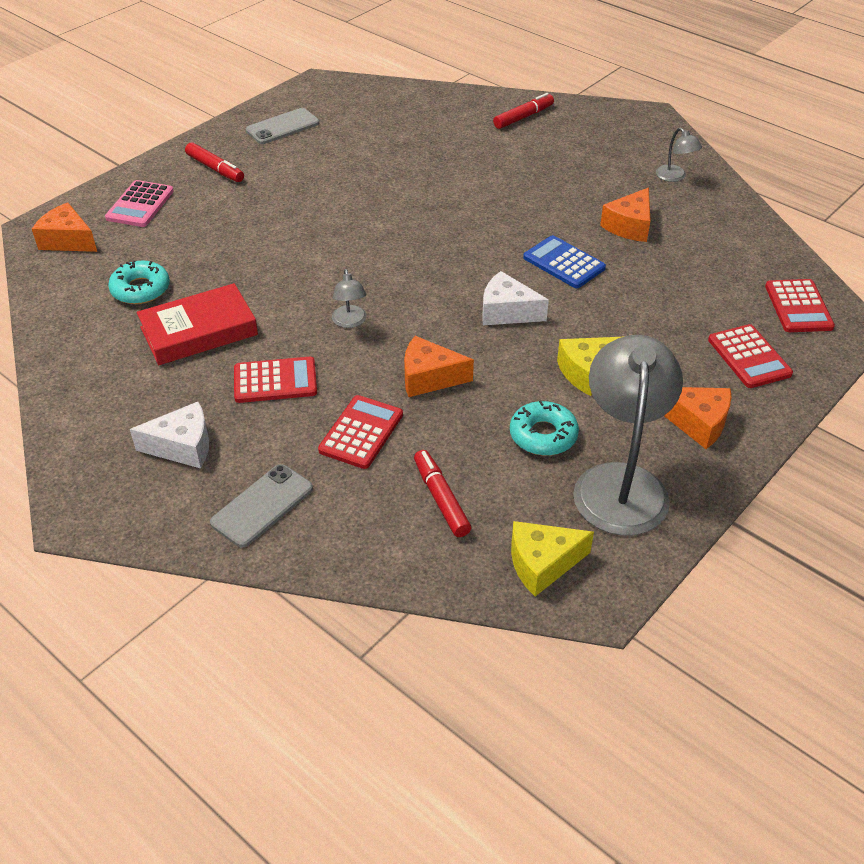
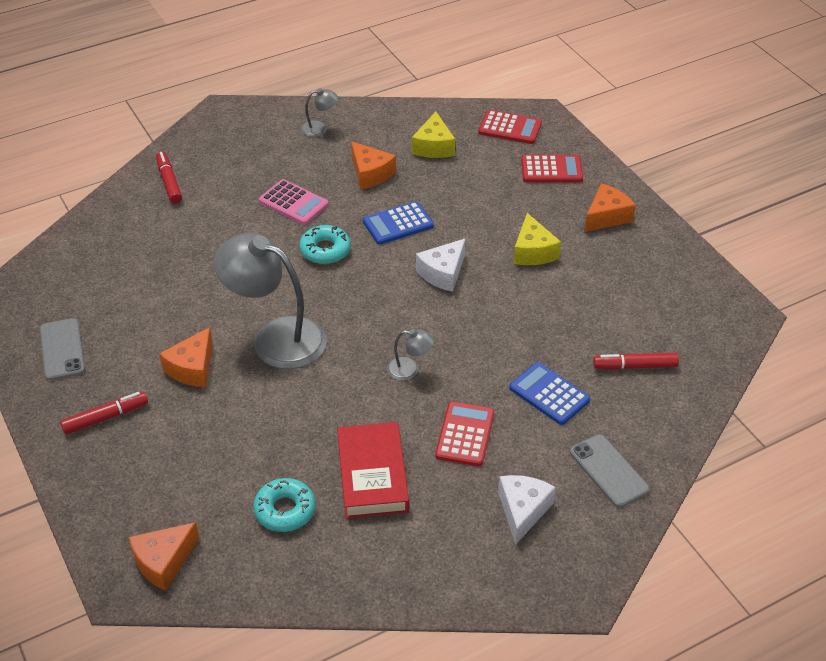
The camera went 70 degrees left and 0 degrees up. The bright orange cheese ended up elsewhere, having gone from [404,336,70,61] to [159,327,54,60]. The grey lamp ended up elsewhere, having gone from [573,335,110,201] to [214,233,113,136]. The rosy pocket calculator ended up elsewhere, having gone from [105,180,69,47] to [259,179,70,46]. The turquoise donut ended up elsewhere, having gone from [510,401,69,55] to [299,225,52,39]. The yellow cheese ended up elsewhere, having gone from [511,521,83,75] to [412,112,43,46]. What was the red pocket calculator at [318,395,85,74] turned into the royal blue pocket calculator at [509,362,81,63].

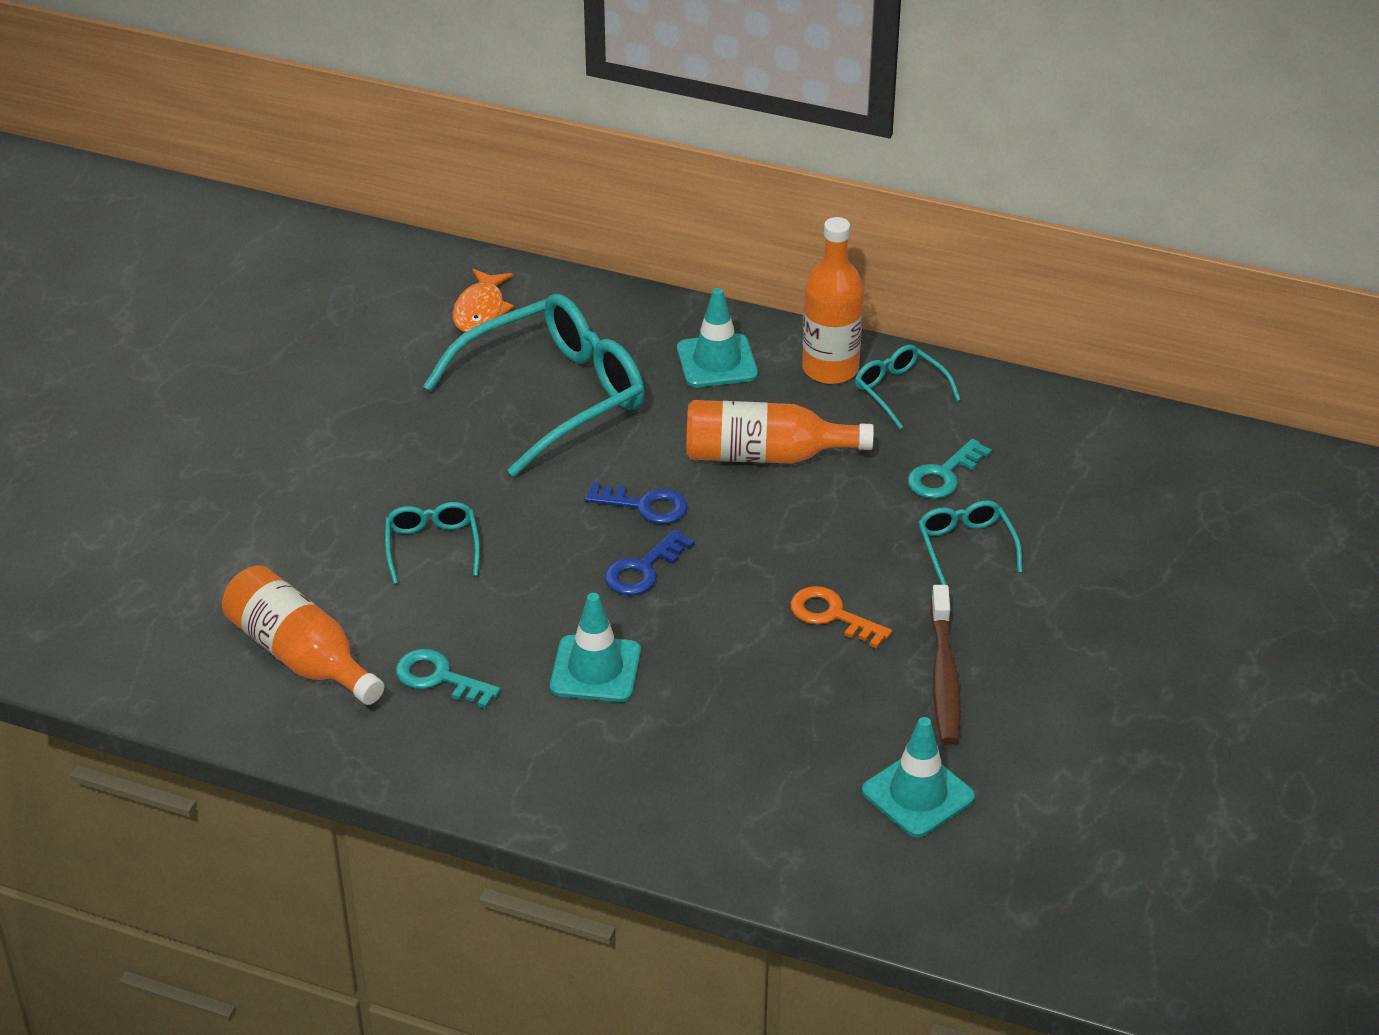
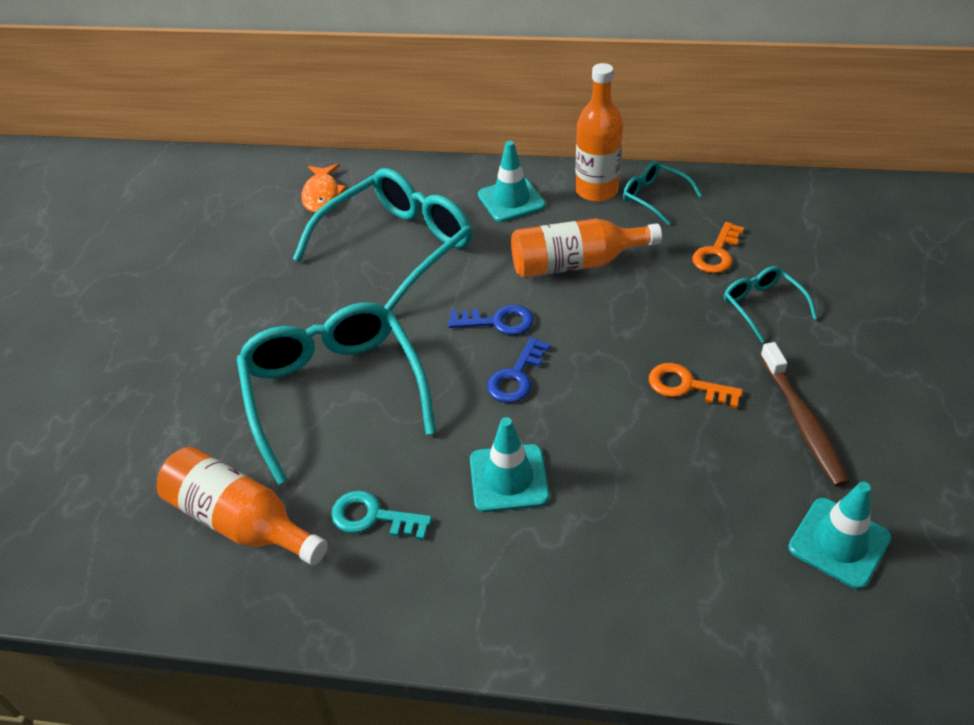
The camera went 10 degrees left and 5 degrees up. The size of the turquoise glasses at [385,502,95,82] changed by a factor of 2.14. What was the turquoise key at [908,439,84,60] turned into the bright orange key at [692,222,52,51].

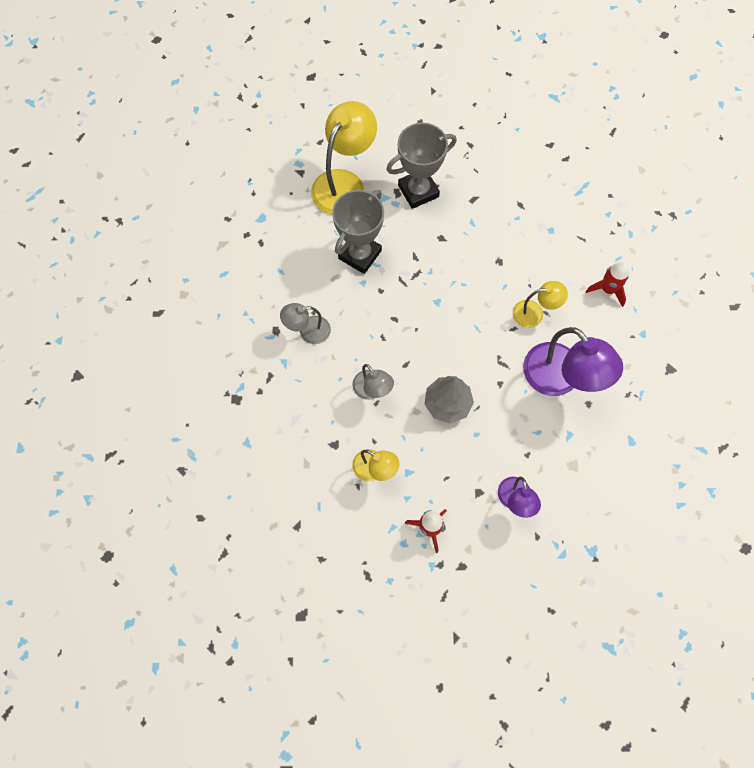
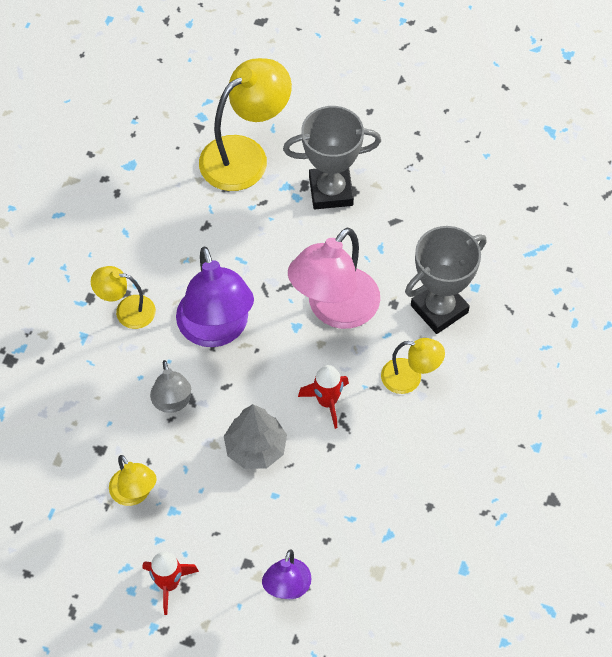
The camera went 20 degrees right and 10 degrees down. What was the grey lamp at [280,303,51,41] turned into the yellow lamp at [91,266,65,63]. The royal purple lamp ended up elsewhere, having gone from [523,327,100,69] to [176,247,78,100]. The second view gained the rosy lamp at [288,228,92,101]. The red toy rocket ended up elsewhere, having gone from [586,262,43,45] to [298,365,51,64]. The grey trophy ended up elsewhere, having gone from [332,190,52,84] to [405,226,82,108].

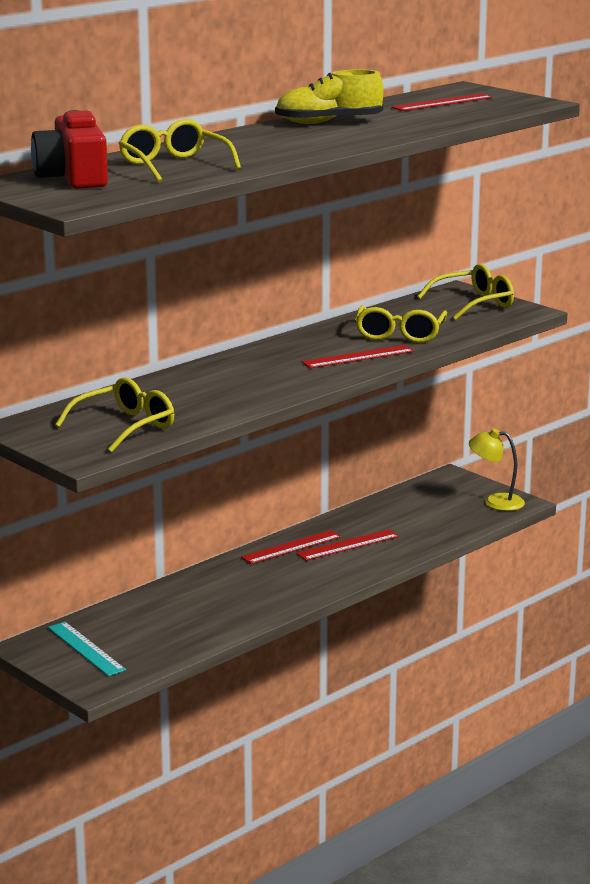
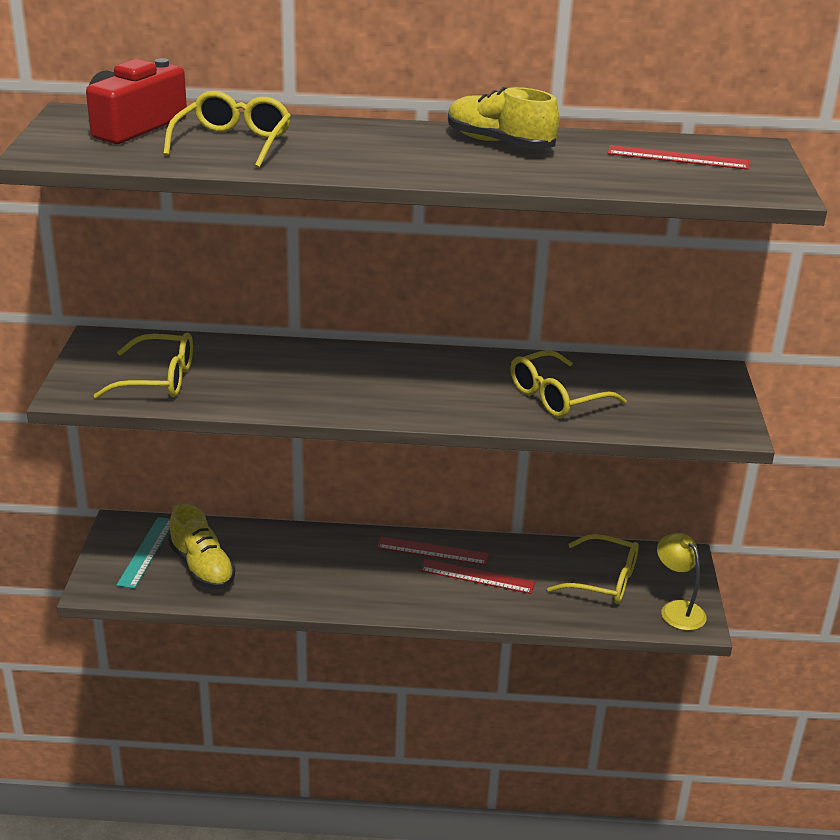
The camera went 45 degrees right and 10 degrees up. The second view gained the yellow lace-up shoe at [168,504,67,85]. The yellow glasses ended up elsewhere, having gone from [417,264,97,56] to [547,534,92,70]. The second view lost the red straightedge at [302,345,112,23].

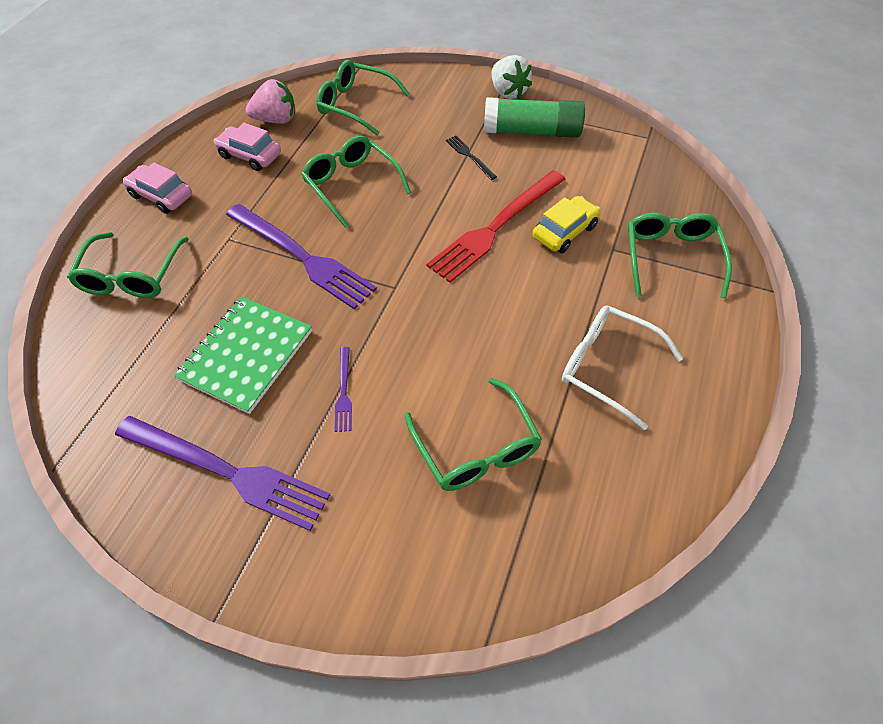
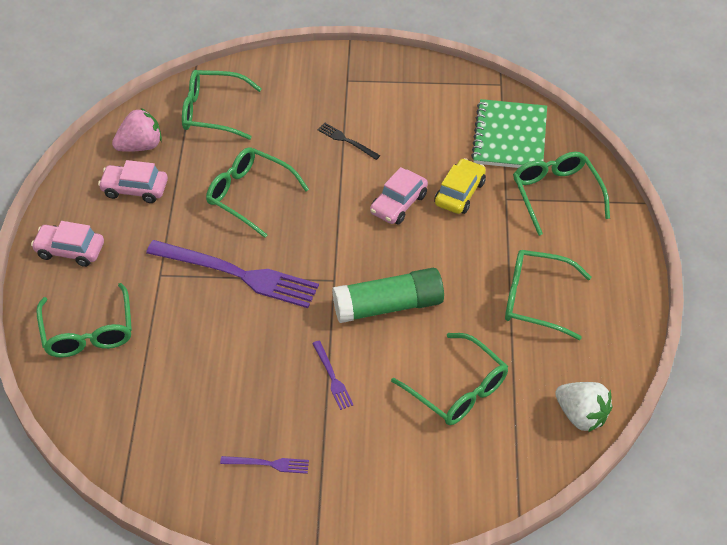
The camera went 20 degrees left and 5 degrees down. The size of the royal purple dinner fork at [115,416,216,115] changed by a factor of 0.44. The leaf-green glue ended up elsewhere, having gone from [484,97,101,41] to [332,268,112,55]. Where the red dinner fork stood at [426,170,140,113], the rosy automobile came to stand at [370,167,58,58]. The leaf-green notepad ended up elsewhere, having gone from [174,296,138,118] to [471,99,76,69]. What was the white glasses at [562,306,121,124] turned into the leaf-green glasses at [505,250,86,90]. The white berry ended up elsewhere, having gone from [492,55,40,44] to [555,382,58,50].

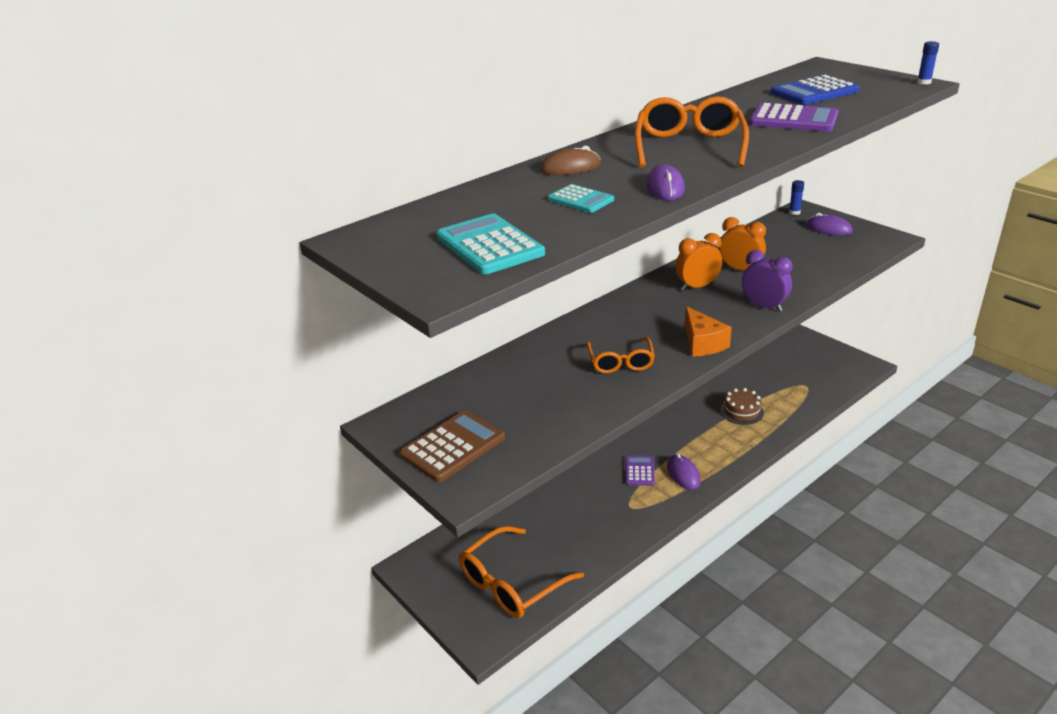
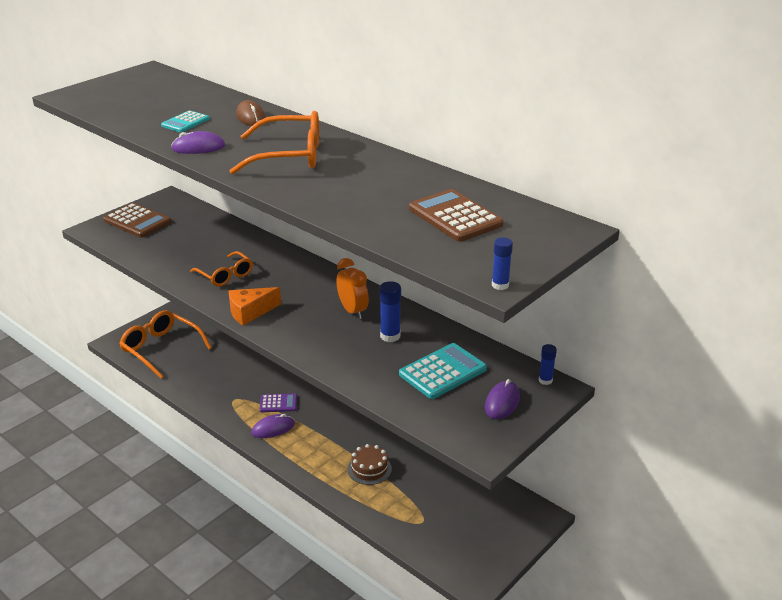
The camera went 80 degrees right and 0 degrees up. The bright orange glasses at [586,337,69,36] ended up facing another way, 120 degrees counterclockwise from before. Where the bright orange clock stood at [719,217,47,53], the royal blue glue came to stand at [380,281,21,61]. The turquoise pocket calculator ended up elsewhere, having gone from [436,214,109,60] to [399,343,88,56]. What was the royal blue pocket calculator at [771,75,88,30] turned into the brown pocket calculator at [409,189,95,53]. The second view lost the royal purple clock at [742,250,50,62]. The second view lost the royal purple pocket calculator at [749,103,89,29].

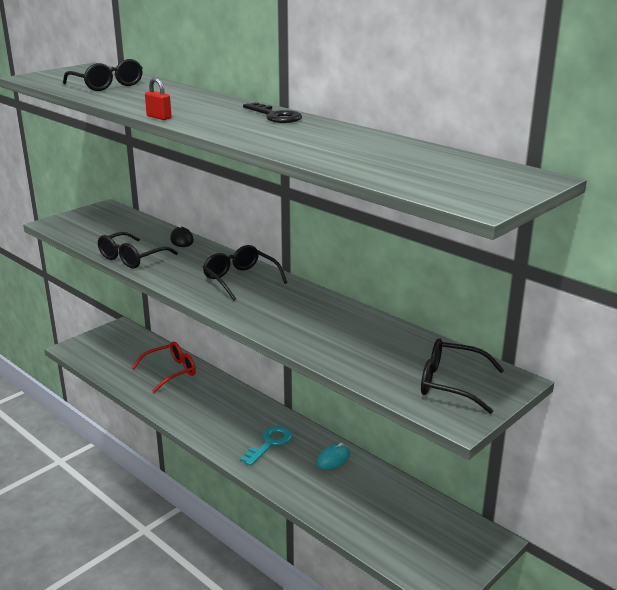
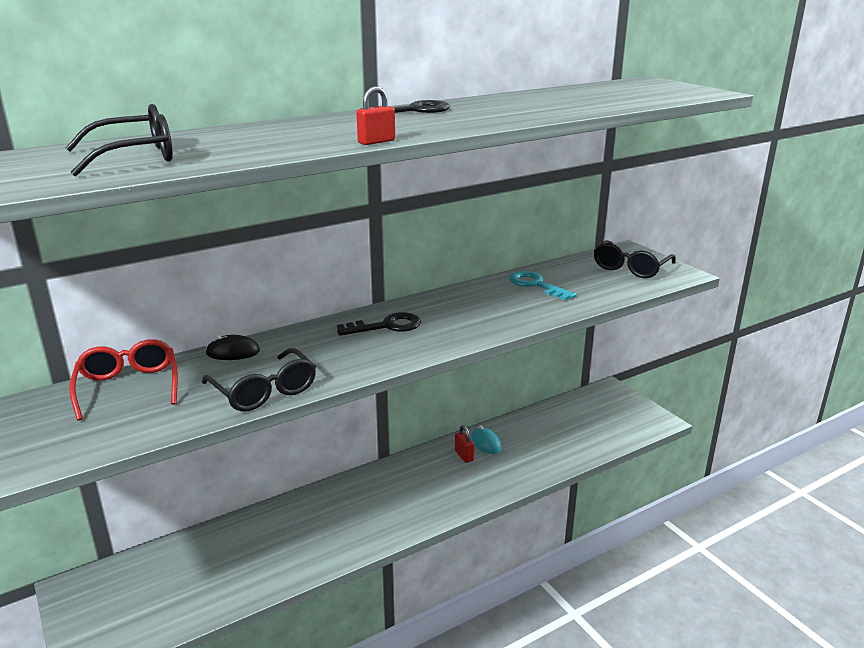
The camera went 75 degrees left and 0 degrees up. The red glasses ended up elsewhere, having gone from [132,341,64,52] to [69,339,109,82]. Where the ebony glasses stood at [203,245,84,56], the ebony key came to stand at [337,312,84,24]. The second view gained the red small lock at [455,425,19,38]. The turquoise key ended up elsewhere, having gone from [240,426,52,40] to [510,271,66,29].

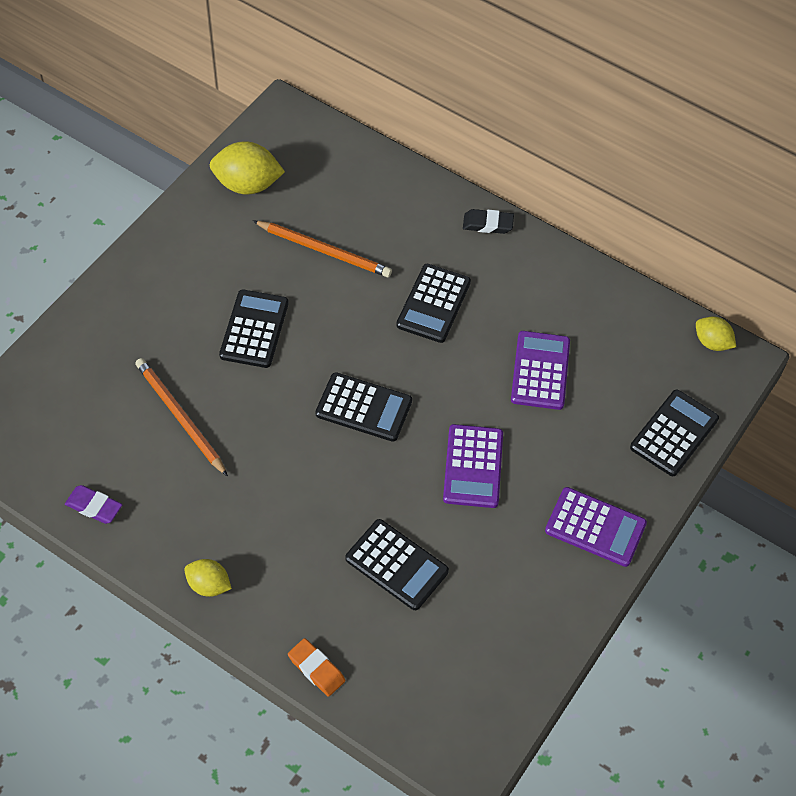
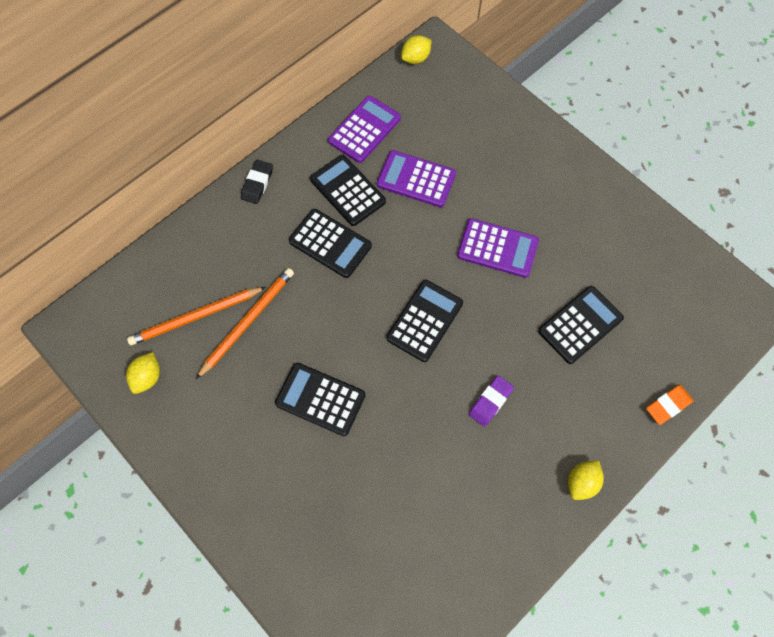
The camera went 75 degrees left and 10 degrees up. The size of the yellow citrus fruit at [210,141,75,53] changed by a factor of 0.59. The bright orange lead pencil ended up elsewhere, having gone from [135,358,93,119] to [127,287,139,58]. The ebony pocket calculator ended up elsewhere, having gone from [630,390,89,86] to [310,155,76,71]. The royal purple pocket calculator ended up elsewhere, having gone from [545,487,102,80] to [328,96,73,67]. The royal purple eraser ended up elsewhere, having gone from [65,485,57,39] to [469,375,45,52].

